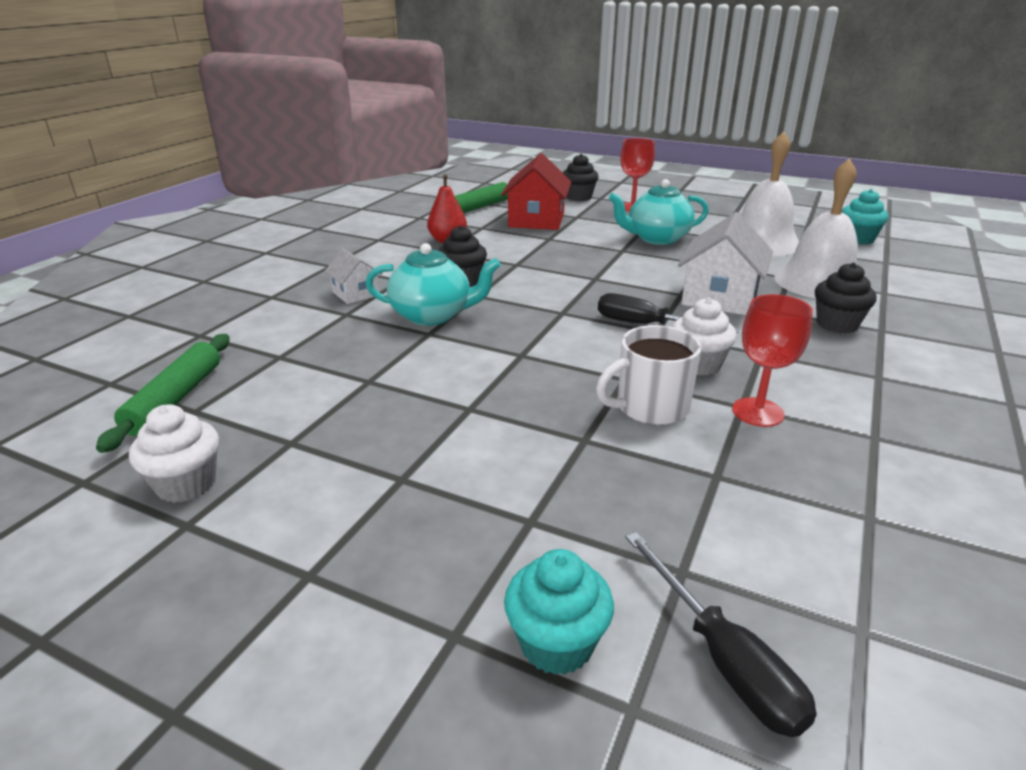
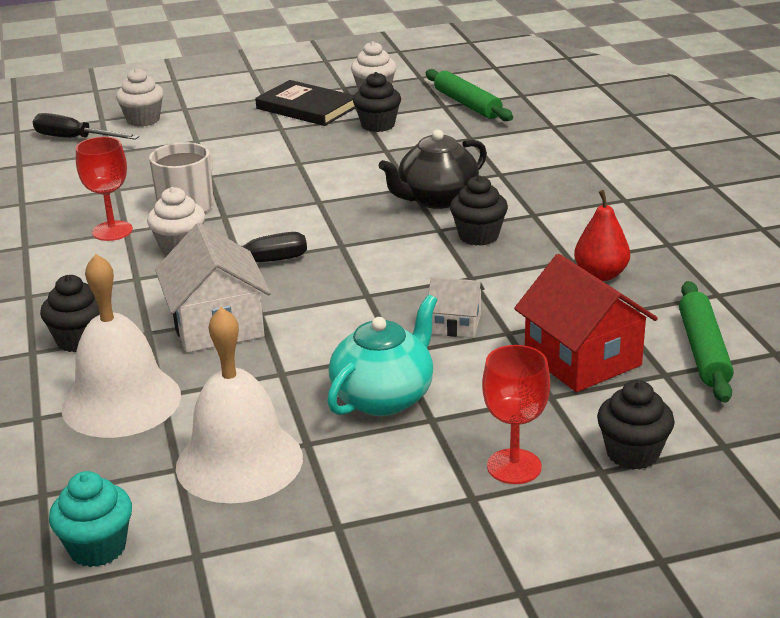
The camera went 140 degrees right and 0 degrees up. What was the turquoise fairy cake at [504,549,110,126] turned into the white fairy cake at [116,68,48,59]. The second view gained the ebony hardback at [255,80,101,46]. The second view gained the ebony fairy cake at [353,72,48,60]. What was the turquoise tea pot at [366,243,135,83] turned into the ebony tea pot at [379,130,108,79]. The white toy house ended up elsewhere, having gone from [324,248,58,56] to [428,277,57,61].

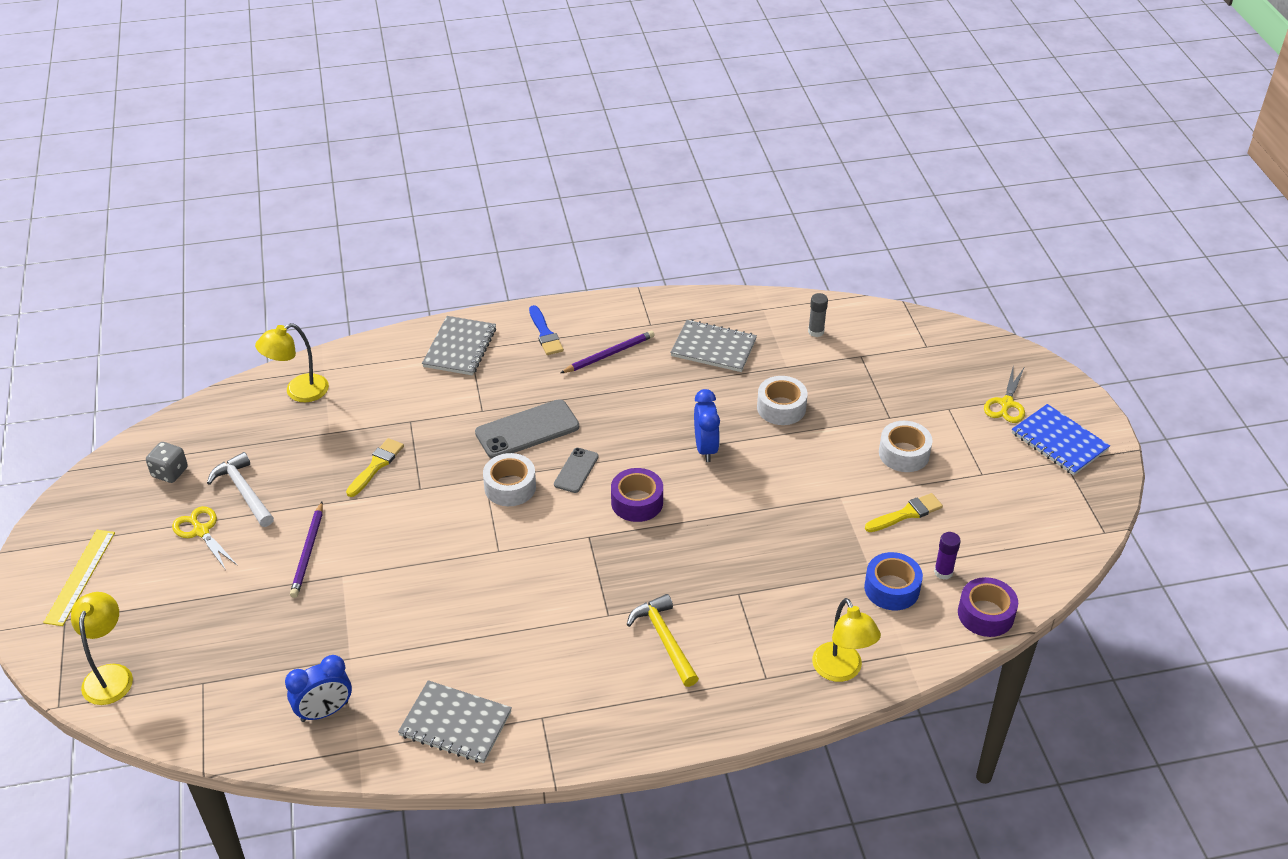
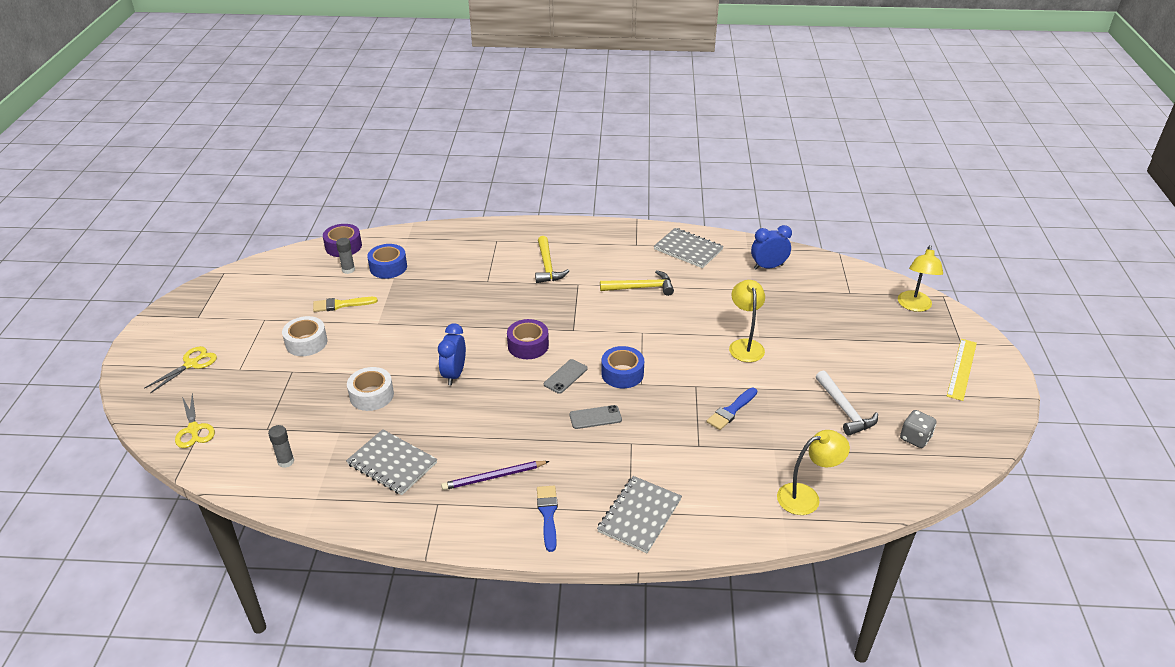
The camera went 165 degrees left and 5 degrees down. The yellow pair of scissors ended up elsewhere, having gone from [172,506,66,64] to [175,393,40,55]. What was the royal purple glue at [934,532,27,48] turned into the grey glue at [336,238,19,36]. The size of the grey smartphone at [475,399,104,60] changed by a factor of 0.57. The second view gained the yellow claw hammer at [600,270,74,26]. What was the white sticky tape at [483,453,53,53] turned into the royal blue sticky tape at [601,346,43,42]. What was the yellow paintbrush at [346,438,58,59] turned into the royal blue paintbrush at [707,388,50,42]. The yellow lamp ended up elsewhere, having gone from [812,598,69,84] to [729,280,36,82]. The second view lost the royal purple lead pencil at [290,502,33,96]. The second view lost the royal blue notepad at [1012,404,98,71].

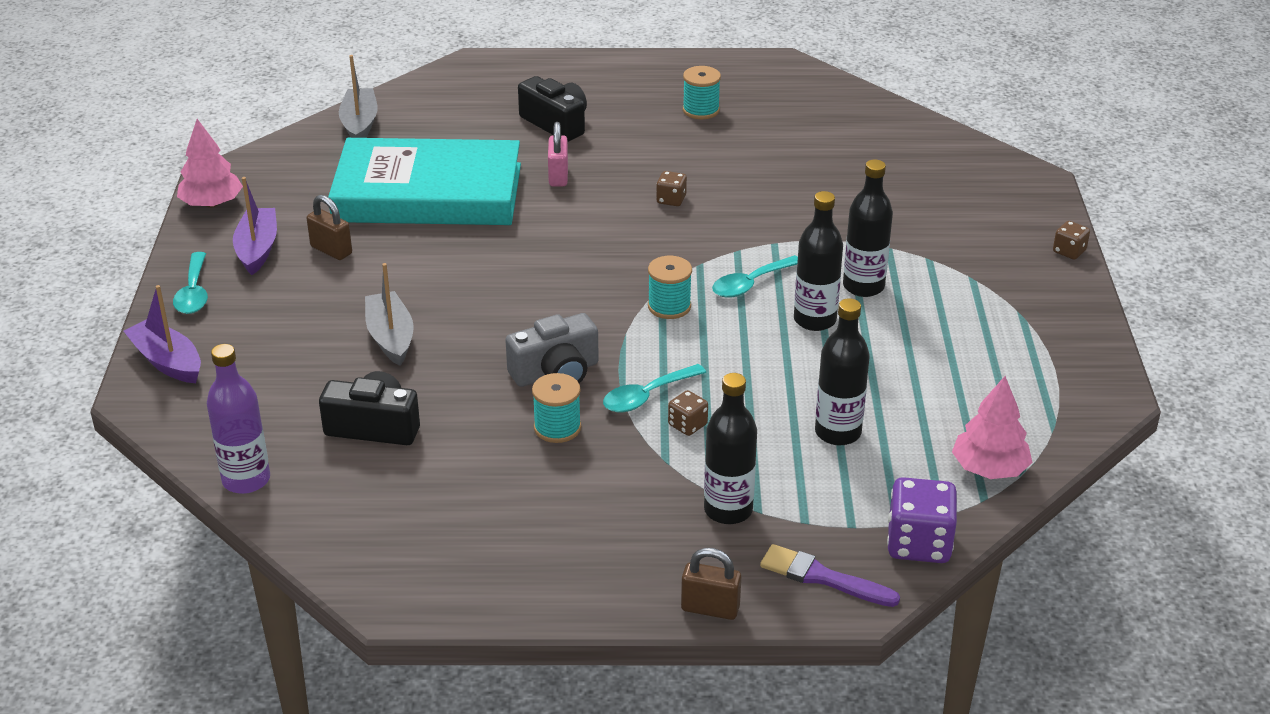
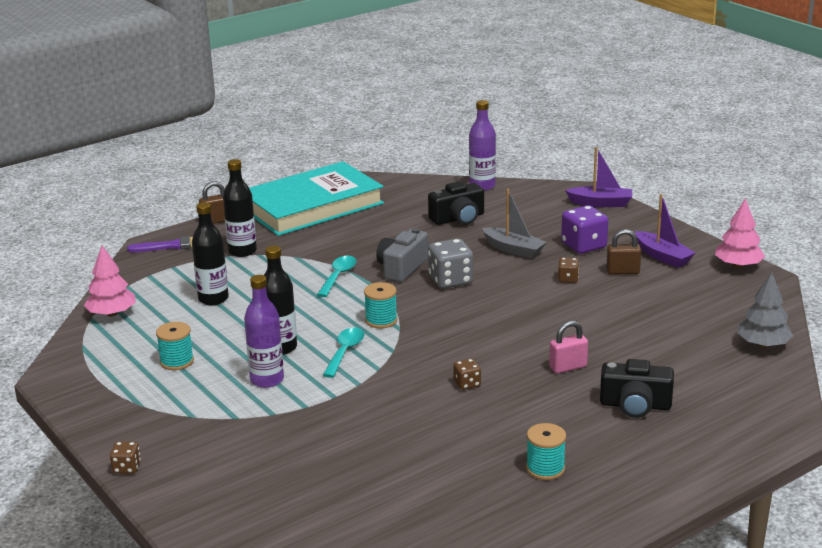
The camera went 145 degrees right and 10 degrees down. The turquoise spool ended up elsewhere, having gone from [532,373,49,70] to [156,322,38,48]. What was the ebony bottle at [843,159,50,138] turned into the royal purple bottle at [244,275,40,113]. The turquoise hardback ended up elsewhere, having gone from [328,138,193,87] to [249,161,135,75]. The second view gained the grey die at [428,238,45,51]. The rosy small lock at [548,122,20,64] ended up facing another way, 75 degrees counterclockwise from before. The brown die ended up elsewhere, having gone from [668,390,40,46] to [558,257,21,26]. The royal purple die ended up elsewhere, having gone from [887,477,70,86] to [561,205,47,49]. Where the grey toy boat stood at [339,55,38,83], the grey toy tree came to stand at [737,272,56,76]. The second view lost the turquoise teaspoon at [173,252,35,62].

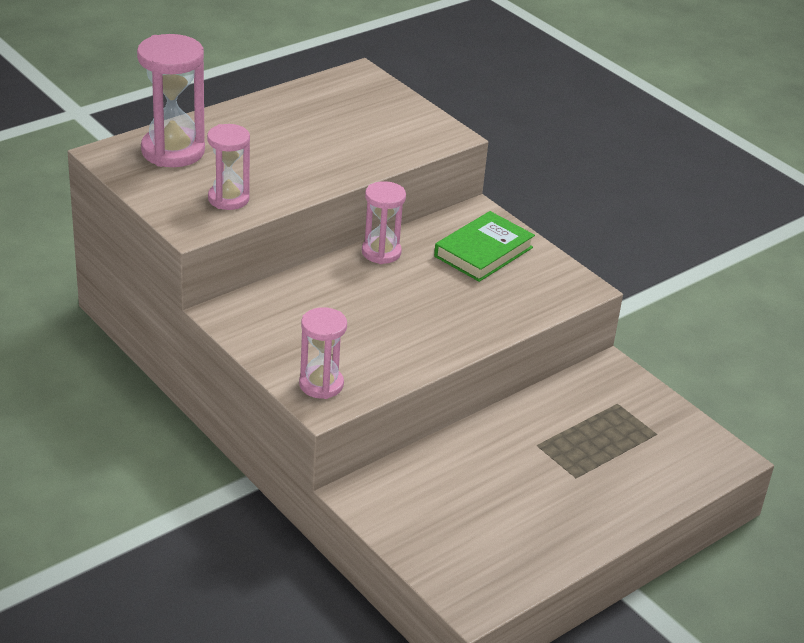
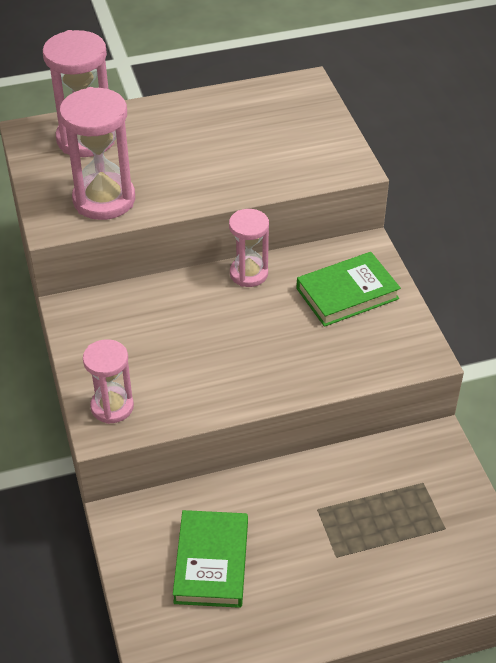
The camera went 25 degrees right and 10 degrees up. The size of the rosy sand timer at [207,124,43,86] changed by a factor of 1.59. The second view gained the leaf-green hardback at [173,510,75,98].

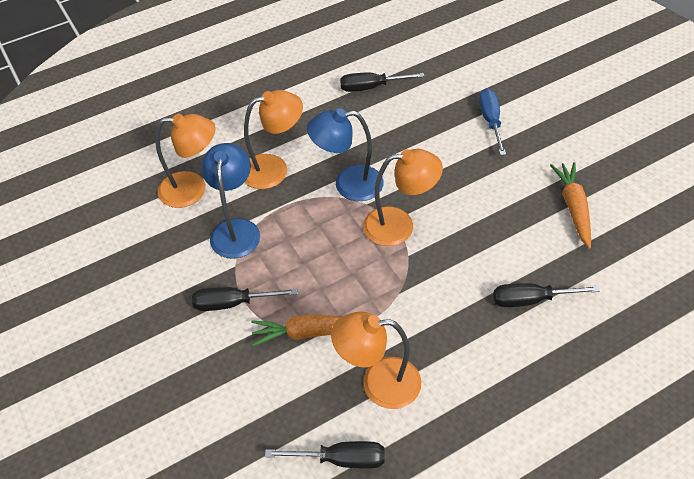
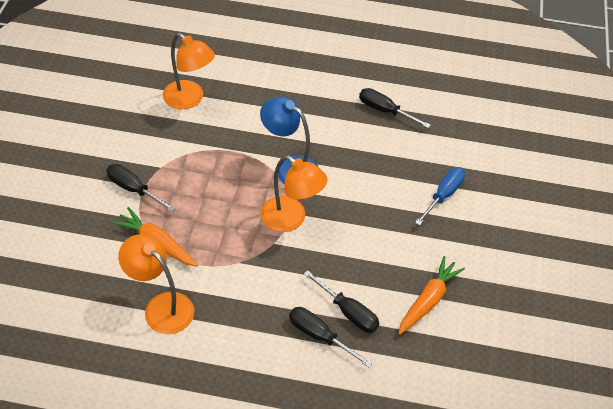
The camera went 35 degrees right and 0 degrees up. The ebony screwdriver ended up elsewhere, having gone from [265,441,120,28] to [304,270,75,63]. The second view lost the royal blue lamp at [201,143,59,116]. The second view lost the bright orange lamp at [244,90,59,99].

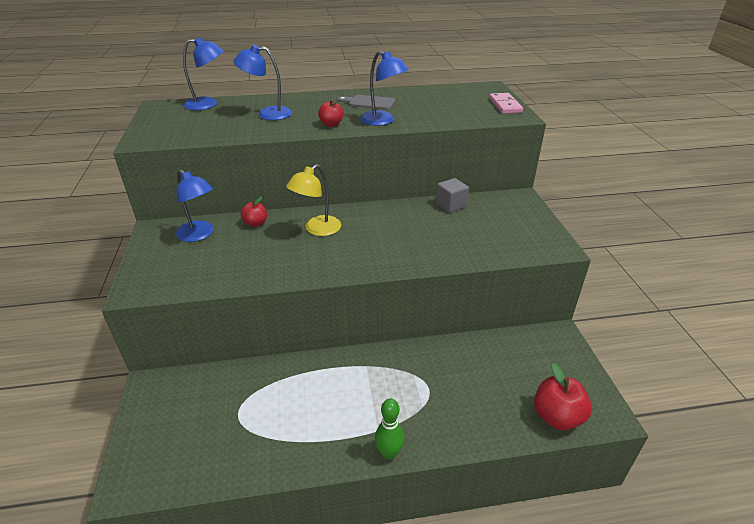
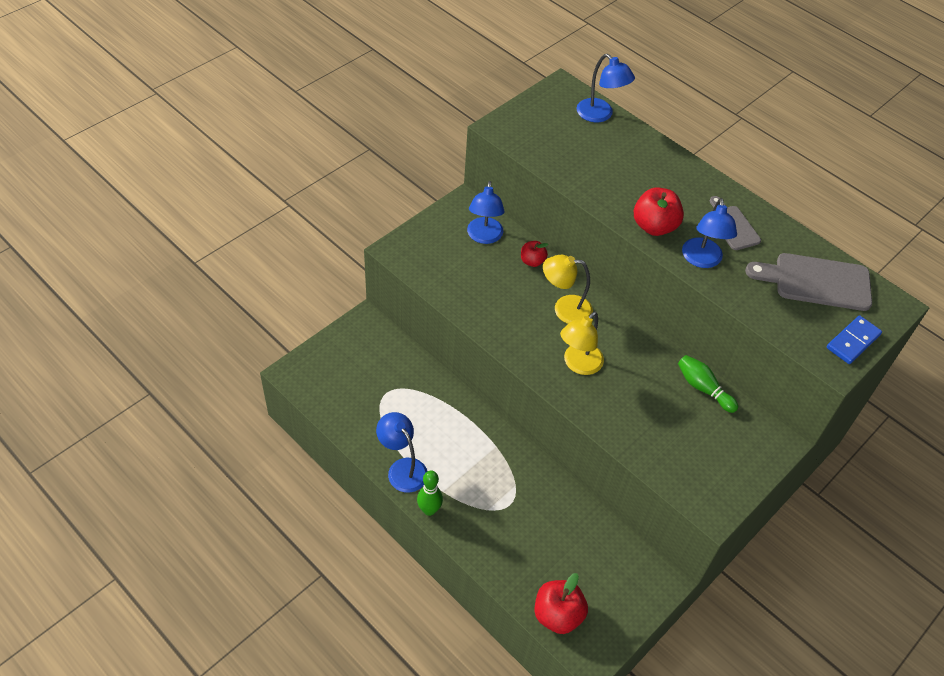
The camera went 50 degrees right and 15 degrees up. The royal blue lamp ended up elsewhere, having gone from [233,45,59,75] to [376,412,51,81]. The second view gained the yellow lamp at [560,312,44,63]. The size of the red apple fruit at [318,100,26,27] changed by a factor of 1.69. Where the grey solid cube stood at [436,178,33,35], the leaf-green bowling pin came to stand at [678,355,60,58]. The second view gained the grey chopping board at [745,253,127,58]. What was the rosy domino tile at [489,93,34,21] turned into the royal blue domino tile at [827,315,55,49].

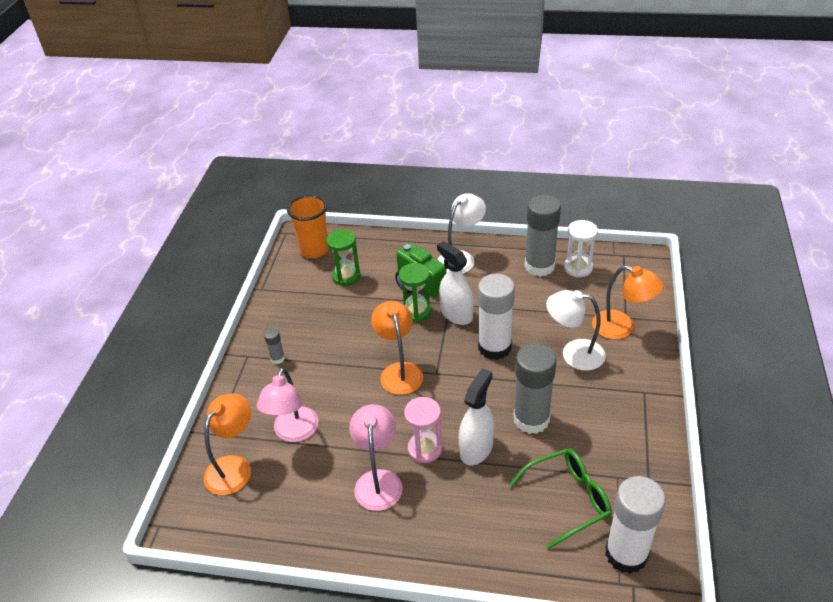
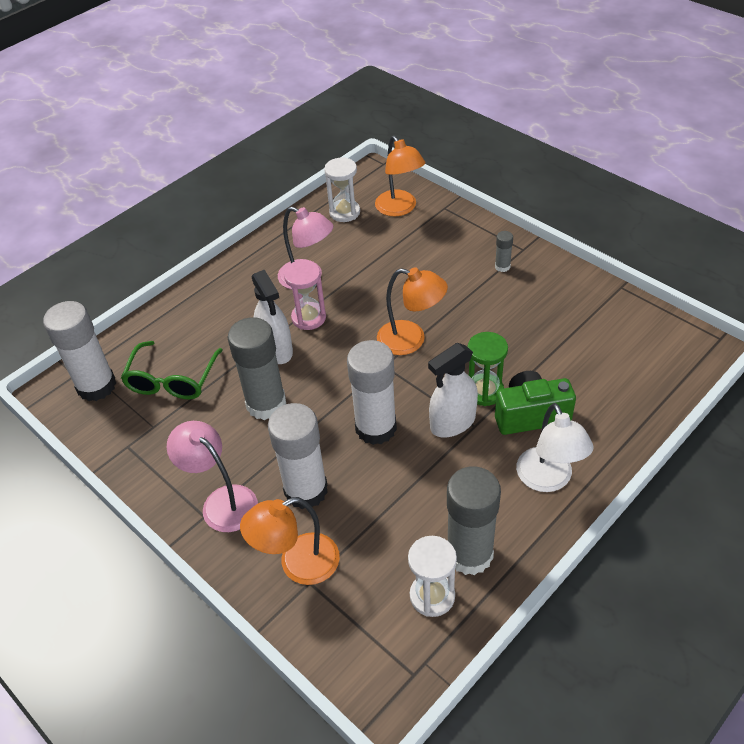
The camera went 125 degrees right and 5 degrees up. The rosy lamp ended up elsewhere, having gone from [257,367,62,75] to [167,421,91,111]. Where the white lamp stood at [546,290,60,81], the white glue came to stand at [268,403,60,106]. The second view gained the white sand timer at [324,157,36,65]. The white spray bottle at [437,241,37,84] ended up facing another way, 150 degrees clockwise from before. The second view lost the bright orange tumbler at [287,195,42,63]. The second view lost the leaf-green sand timer at [326,229,34,57].

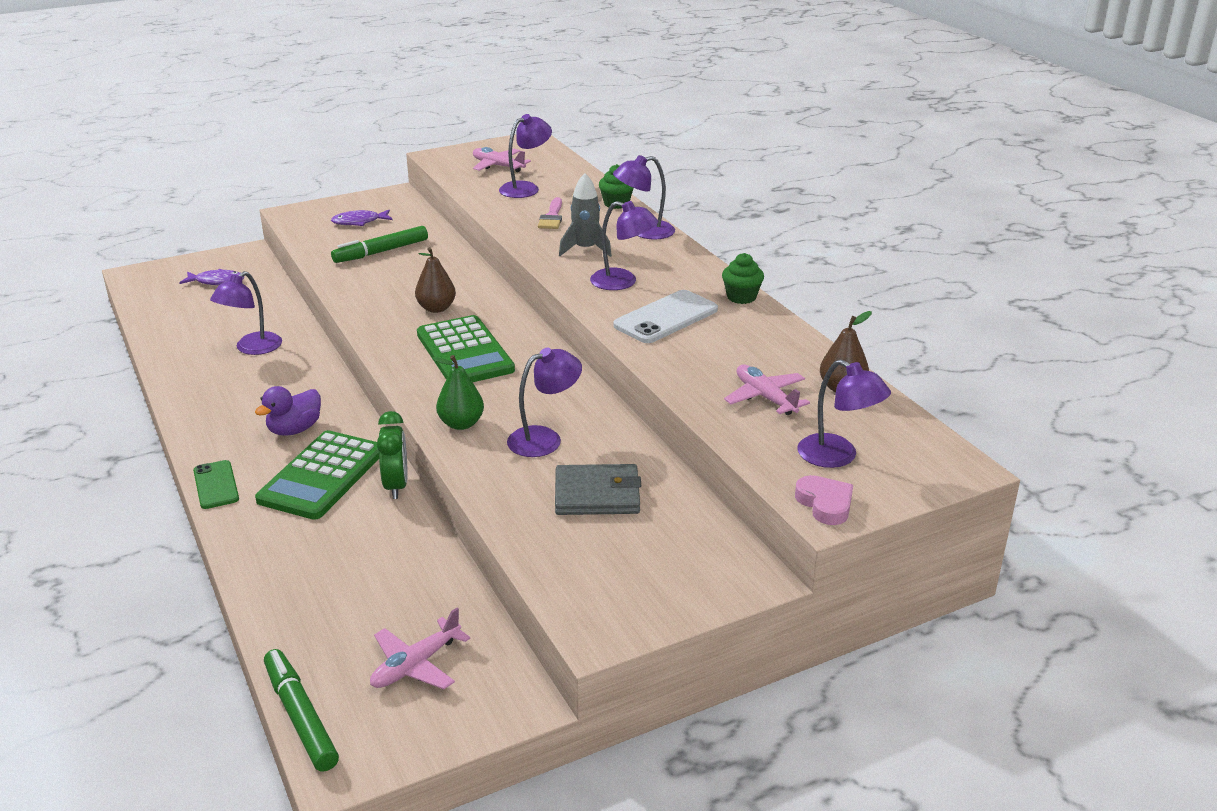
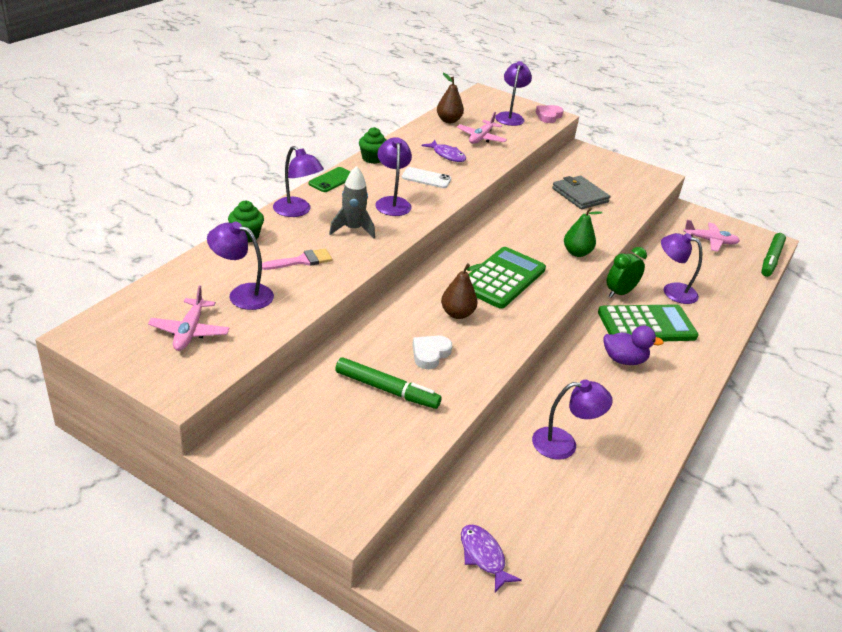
The camera went 125 degrees left and 5 degrees up. The leaf-green smartphone ended up elsewhere, having gone from [193,460,46,49] to [309,167,42,25]. The size of the white smartphone at [613,290,105,53] changed by a factor of 0.64. The second view gained the white heart at [413,336,39,33]. The royal purple fish figure ended up elsewhere, having gone from [331,210,62,16] to [422,140,44,22]. The royal purple lamp ended up elsewhere, having gone from [507,348,75,109] to [661,233,41,71].

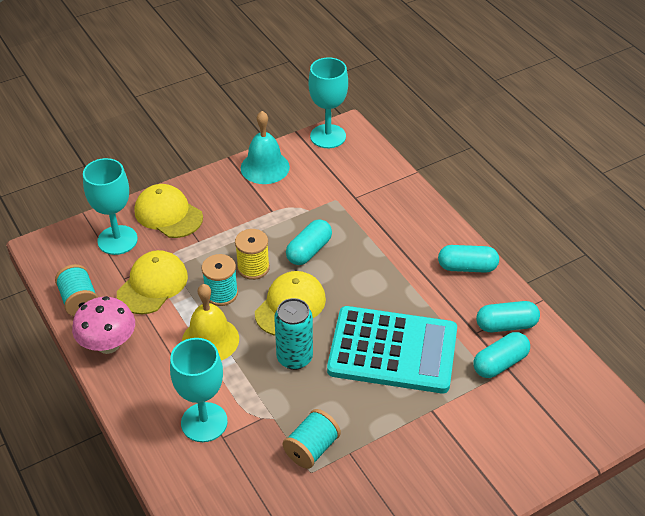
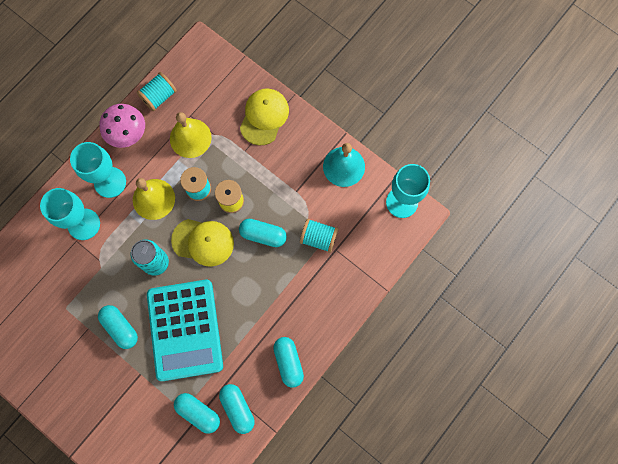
The camera went 70 degrees right and 30 degrees up. The turquoise wine glass ended up elsewhere, having gone from [83,158,55,97] to [70,142,56,56]. The second view gained the turquoise pill at [98,305,40,44]. Where the yellow baseball cap stood at [117,250,71,64], the yellow bell came to stand at [170,112,42,46]. The turquoise spool ended up elsewhere, having gone from [283,409,58,60] to [300,219,38,34].

